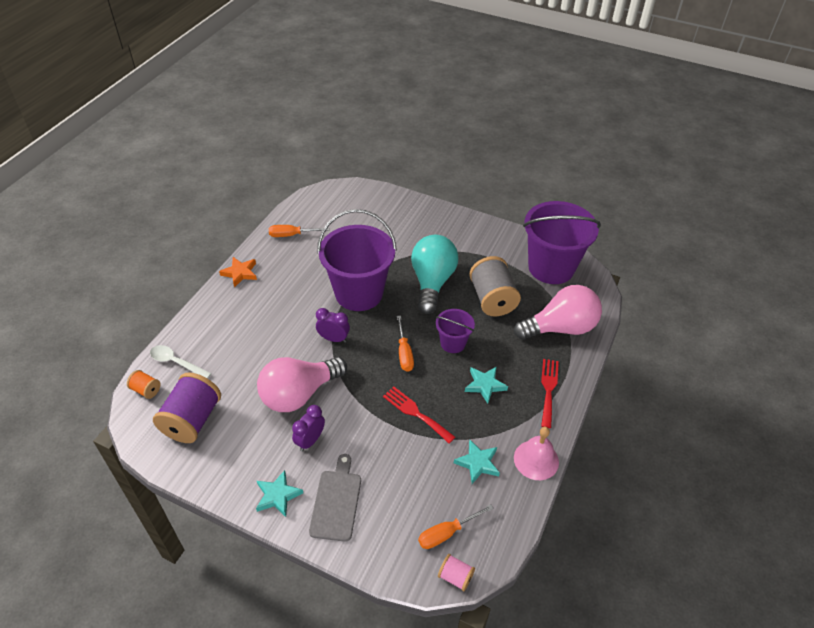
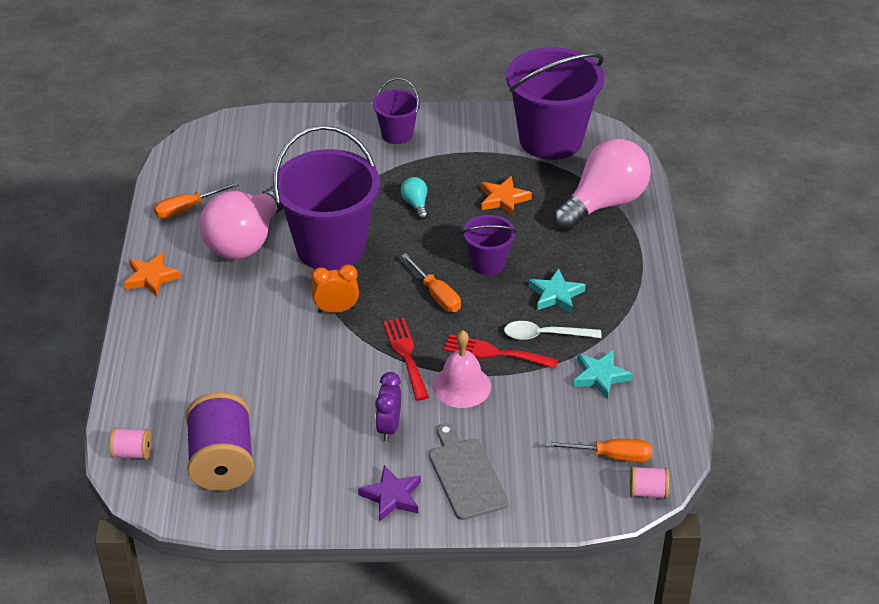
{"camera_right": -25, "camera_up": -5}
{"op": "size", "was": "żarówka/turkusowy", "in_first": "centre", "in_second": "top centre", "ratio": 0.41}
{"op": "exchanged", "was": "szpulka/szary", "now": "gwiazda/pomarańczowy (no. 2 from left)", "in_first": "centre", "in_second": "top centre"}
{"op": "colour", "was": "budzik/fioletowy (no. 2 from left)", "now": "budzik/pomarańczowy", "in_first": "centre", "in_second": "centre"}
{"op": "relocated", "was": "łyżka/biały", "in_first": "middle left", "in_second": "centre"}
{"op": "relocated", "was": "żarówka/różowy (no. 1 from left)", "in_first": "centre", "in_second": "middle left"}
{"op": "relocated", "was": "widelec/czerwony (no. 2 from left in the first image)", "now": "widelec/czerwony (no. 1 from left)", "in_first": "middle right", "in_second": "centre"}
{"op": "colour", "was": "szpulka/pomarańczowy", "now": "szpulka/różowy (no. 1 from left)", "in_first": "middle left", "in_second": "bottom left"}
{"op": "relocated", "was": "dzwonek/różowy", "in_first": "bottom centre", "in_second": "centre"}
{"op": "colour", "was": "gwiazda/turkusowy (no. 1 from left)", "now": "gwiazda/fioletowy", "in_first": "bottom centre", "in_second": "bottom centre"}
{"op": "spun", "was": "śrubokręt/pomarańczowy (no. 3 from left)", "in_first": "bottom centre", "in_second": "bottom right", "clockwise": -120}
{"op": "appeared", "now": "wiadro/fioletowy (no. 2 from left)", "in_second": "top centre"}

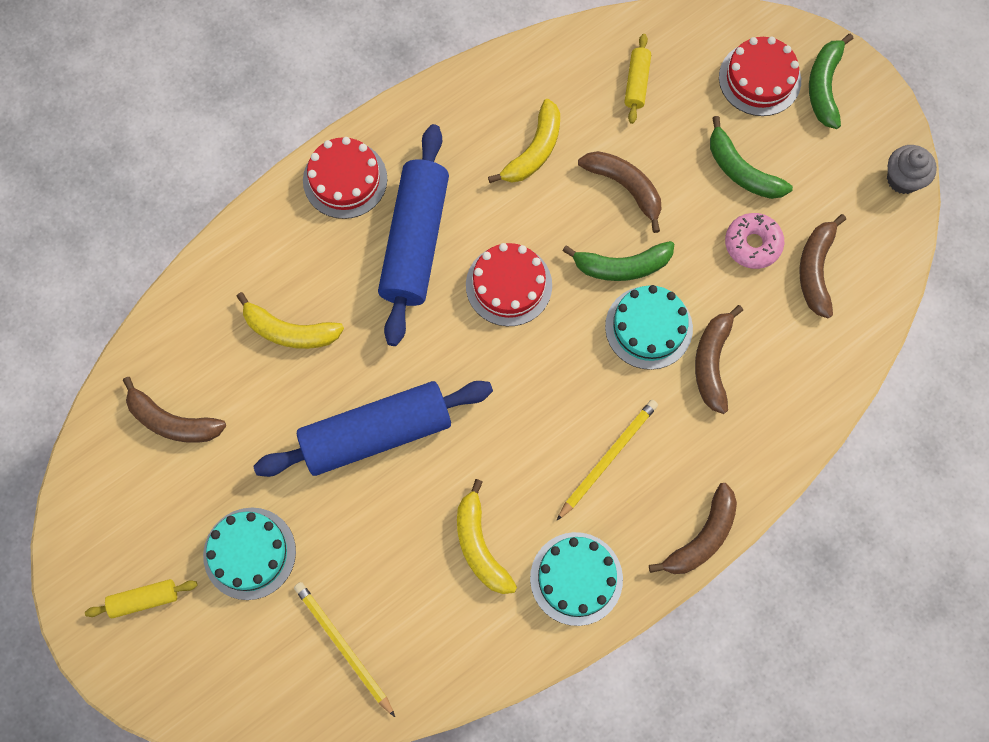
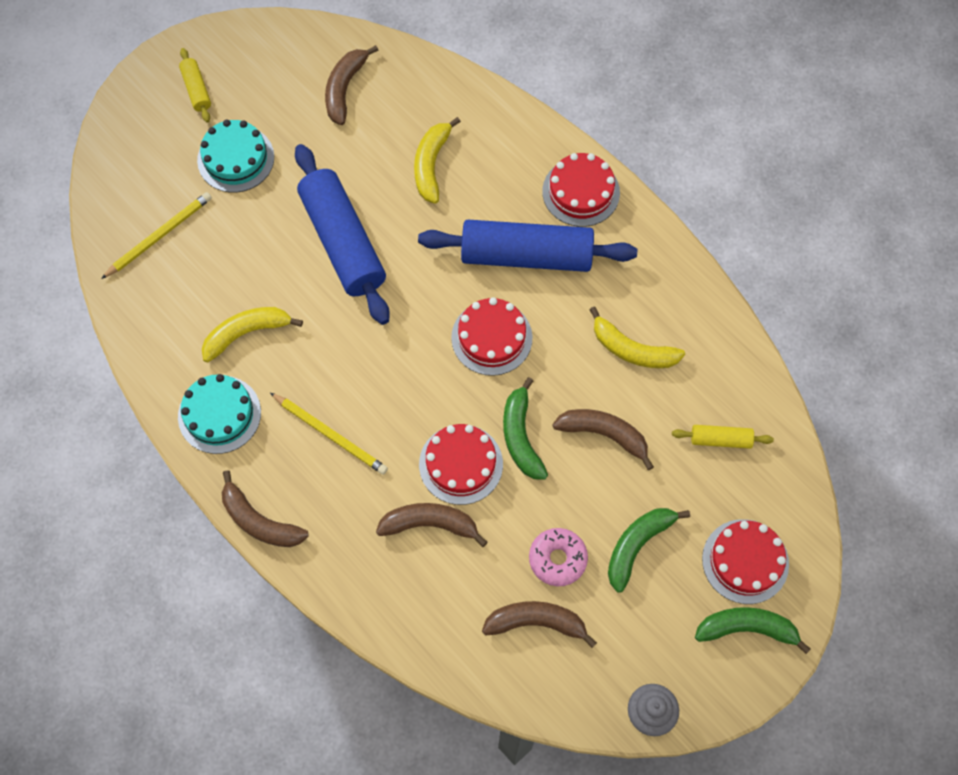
{"camera_right": 85, "camera_up": -5}
{"op": "spun", "was": "banan/brązowy (no. 2 from left in the first image)", "in_first": "top centre", "in_second": "centre", "clockwise": -105}
{"op": "colour", "was": "tort/turkusowy (no. 3 from left)", "now": "tort/czerwony (no. 1 from left)", "in_first": "centre", "in_second": "centre"}

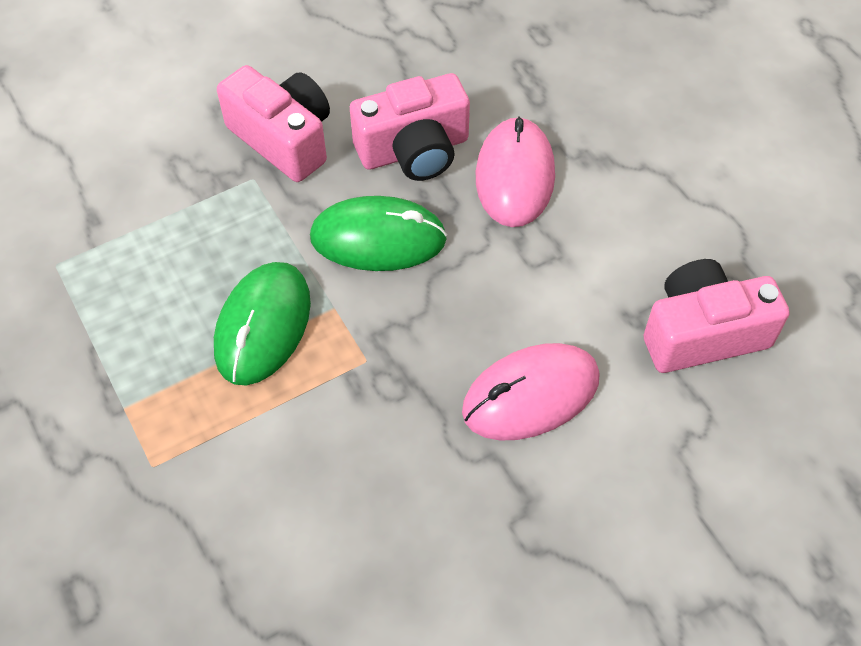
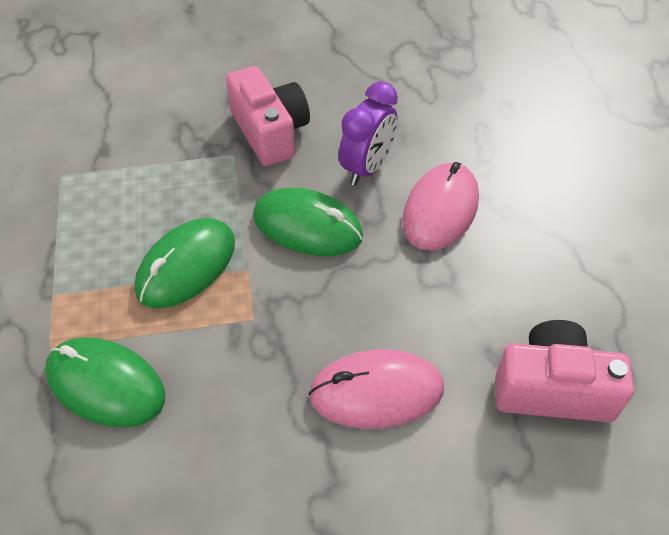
{"camera_right": 20, "camera_up": -5}
{"op": "exchanged", "was": "aparat fotograficzny/różowy (no. 2 from left)", "now": "budzik/fioletowy", "in_first": "top centre", "in_second": "top centre"}
{"op": "appeared", "now": "myszka/zielony (no. 1 from left)", "in_second": "bottom left"}

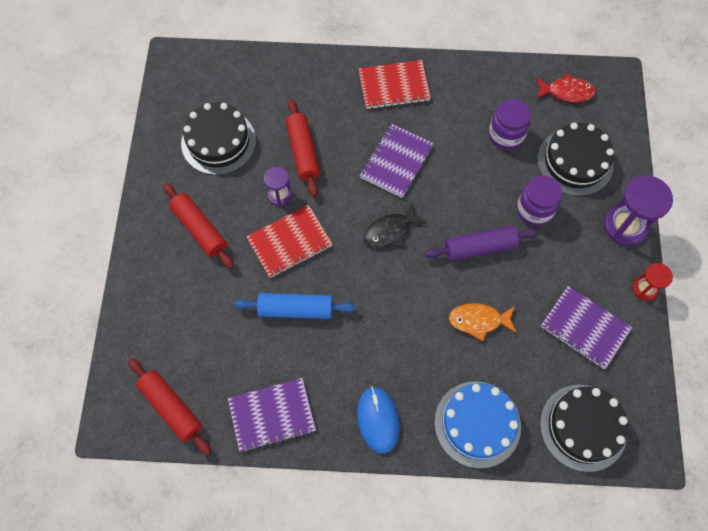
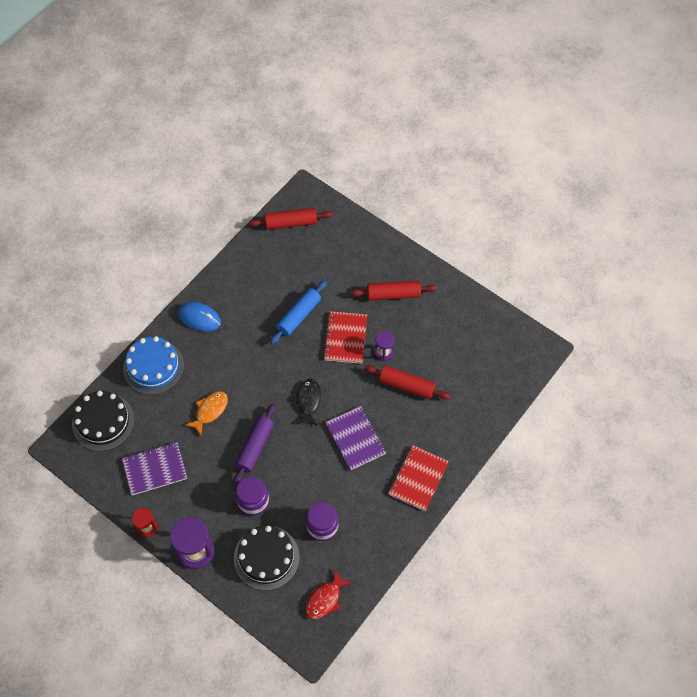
{"camera_right": 125, "camera_up": -5}
{"op": "missing", "was": "tort/czarny (no. 1 from left)", "in_first": "top left"}
{"op": "missing", "was": "zeszyt/fioletowy (no. 1 from left)", "in_first": "bottom centre"}

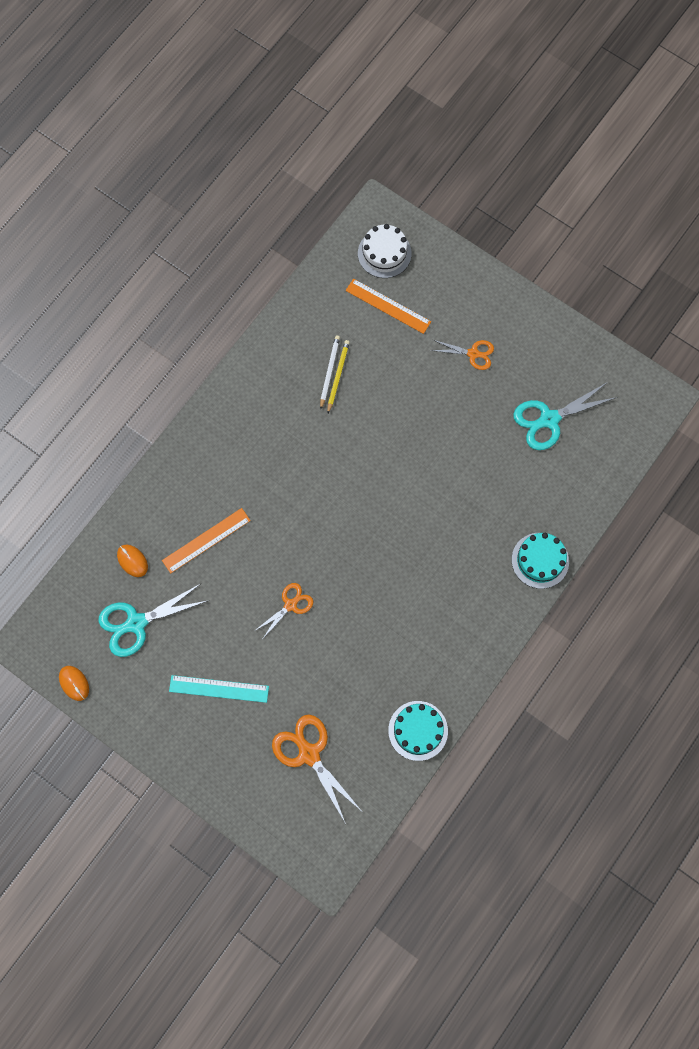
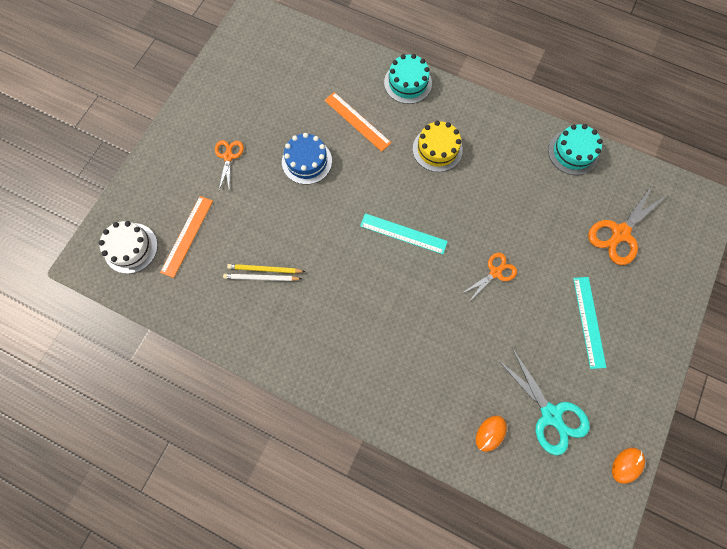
{"camera_right": -100, "camera_up": 0}
{"op": "missing", "was": "nożyczki/turkusowy (no. 2 from left)", "in_first": "middle right"}
{"op": "relocated", "was": "linijka/pomarańczowy (no. 1 from left in the first image)", "now": "linijka/pomarańczowy (no. 2 from left)", "in_first": "middle left", "in_second": "top centre"}
{"op": "spun", "was": "nożyczki/pomarańczowy (no. 1 from left in the first image)", "in_first": "centre", "in_second": "middle right", "clockwise": 105}
{"op": "appeared", "now": "tort/żółty", "in_second": "top centre"}
{"op": "appeared", "now": "tort/niebieski", "in_second": "top centre"}
{"op": "appeared", "now": "linijka/turkusowy (no. 1 from left)", "in_second": "centre"}

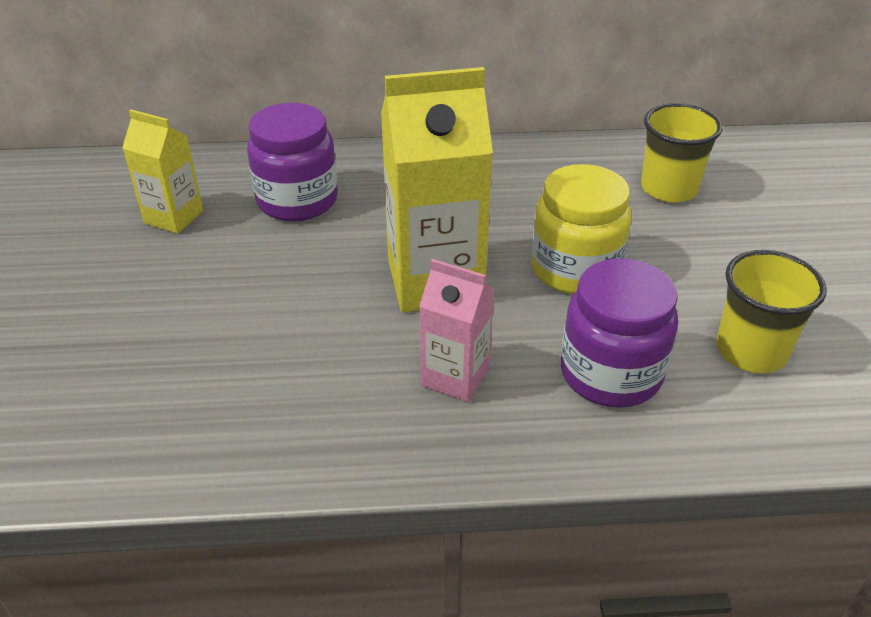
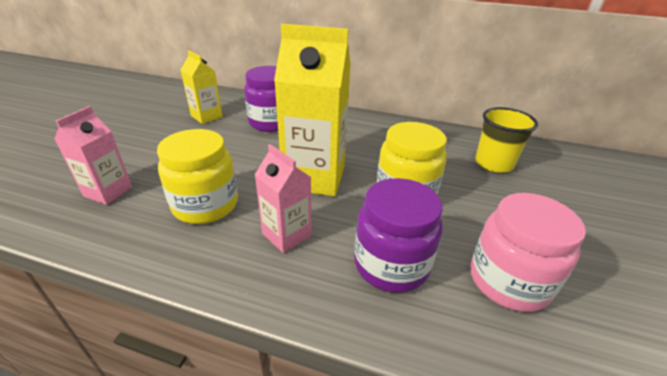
{"camera_right": 20, "camera_up": -5}
{"op": "exchanged", "was": "szklanka/żółty (no. 2 from left)", "now": "słoik/różowy", "in_first": "middle right", "in_second": "bottom right"}
{"op": "appeared", "now": "karton mleka/różowy (no. 1 from left)", "in_second": "middle left"}
{"op": "appeared", "now": "słoik/żółty (no. 1 from left)", "in_second": "middle left"}

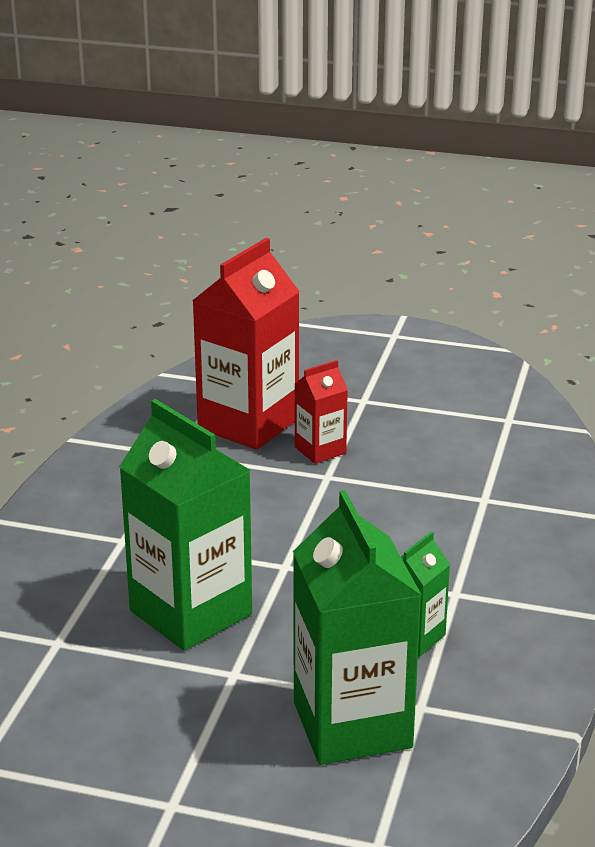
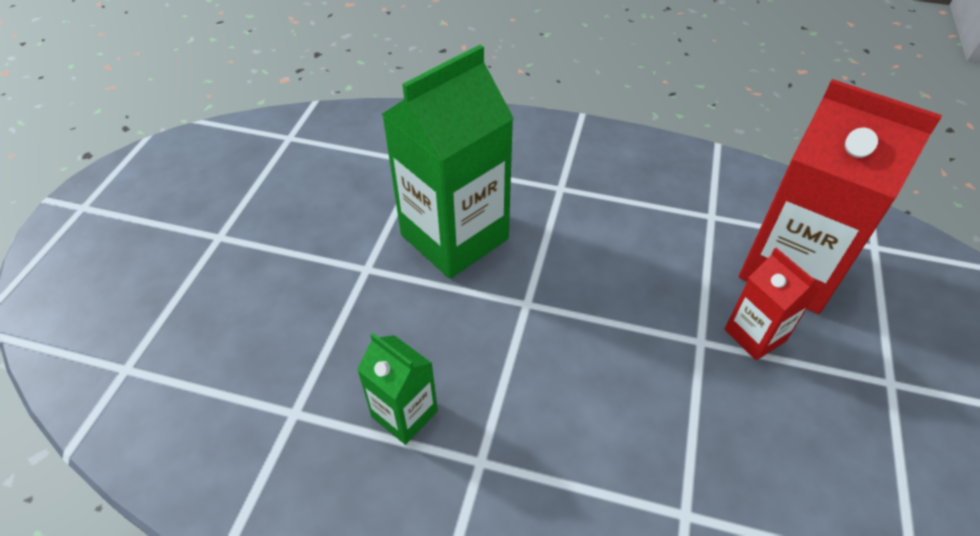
{"camera_right": 90, "camera_up": 20}
{"op": "missing", "was": "karton mleka/zielony (no. 2 from left)", "in_first": "bottom centre"}

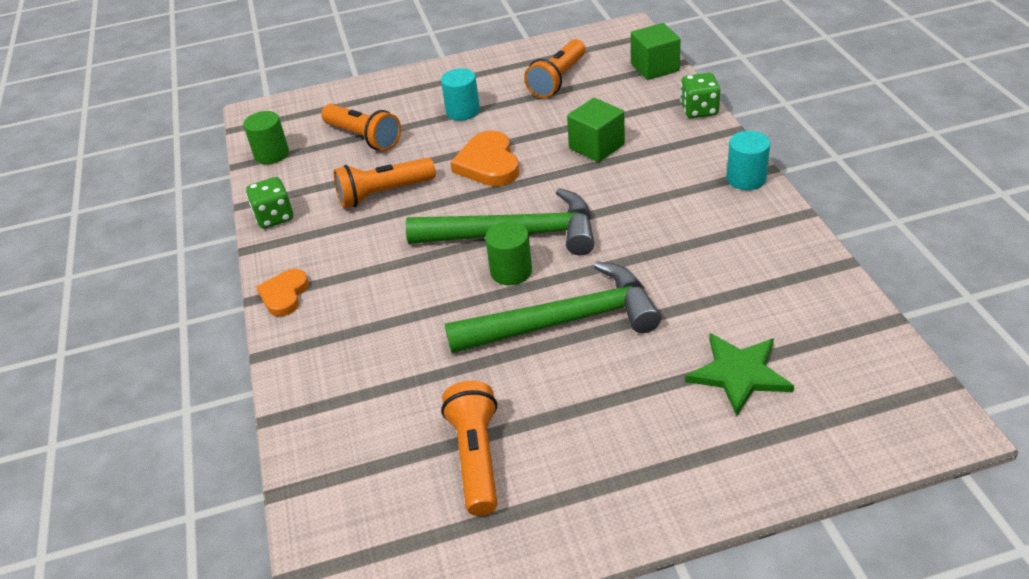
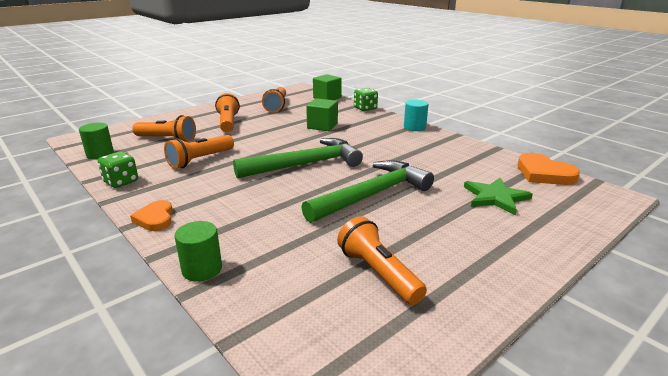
{"camera_right": -30, "camera_up": -15}
{"op": "exchanged", "was": "walec/turkusowy (no. 1 from left)", "now": "latarka/pomarańczowy (no. 3 from left)", "in_first": "top centre", "in_second": "top centre"}
{"op": "relocated", "was": "serce/pomarańczowy (no. 2 from left)", "in_first": "top centre", "in_second": "middle right"}
{"op": "relocated", "was": "walec/zielony (no. 2 from left)", "in_first": "centre", "in_second": "bottom left"}

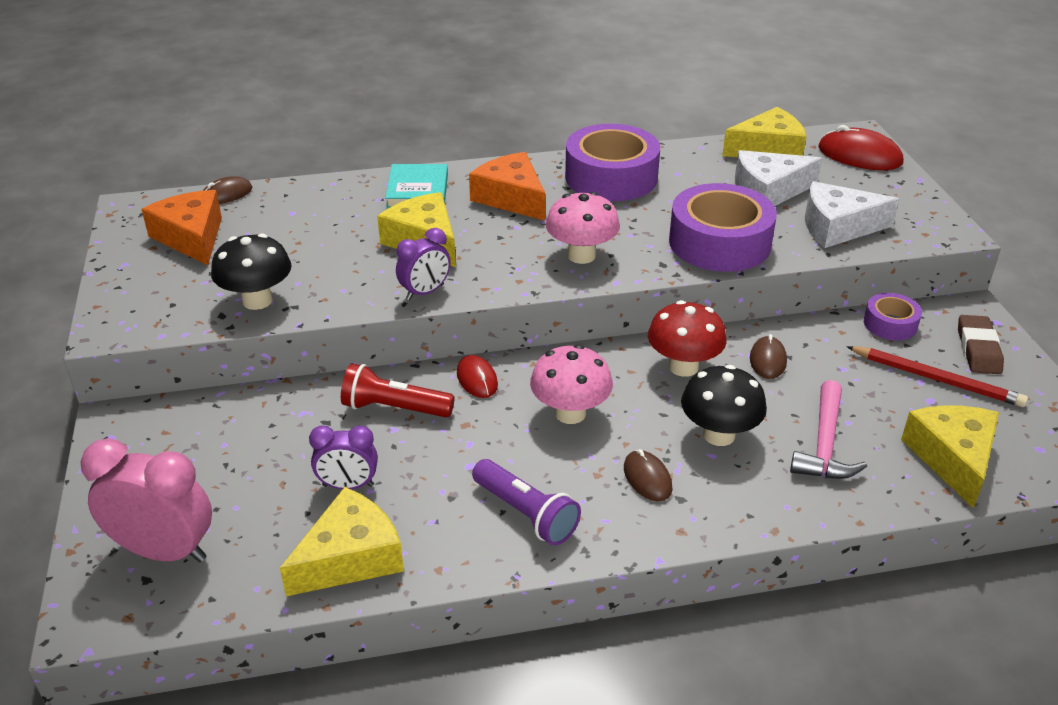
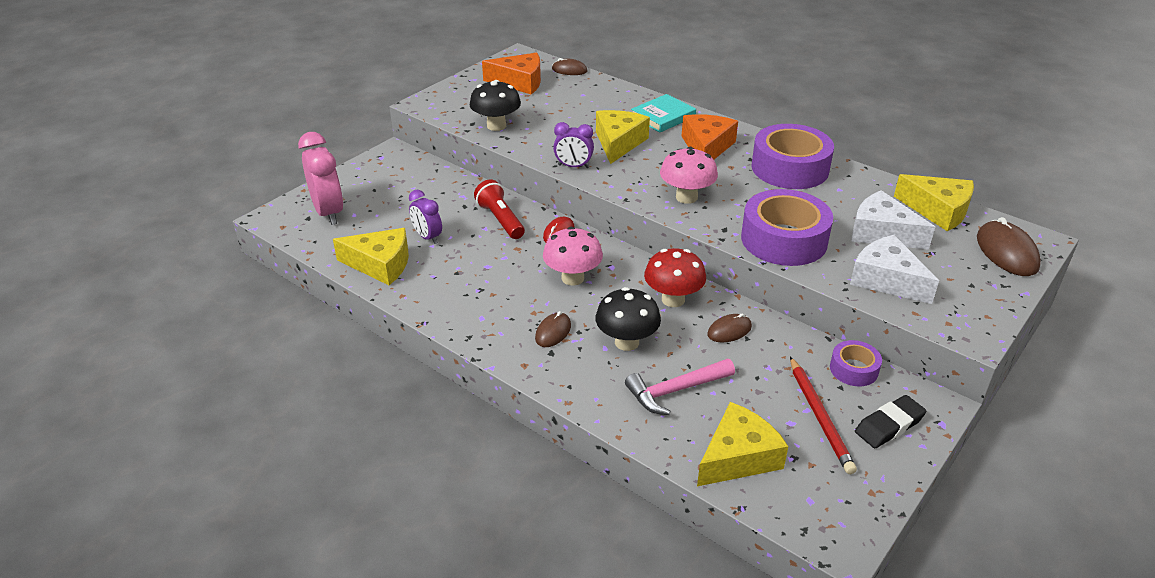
{"camera_right": 50, "camera_up": 0}
{"op": "colour", "was": "myszka/czerwony (no. 2 from left)", "now": "myszka/brązowy (no. 4 from left)", "in_first": "top right", "in_second": "middle right"}
{"op": "spun", "was": "ser/pomarańczowy (no. 1 from left)", "in_first": "top left", "in_second": "top centre", "clockwise": 75}
{"op": "colour", "was": "gumka do mazania/brązowy", "now": "gumka do mazania/czarny", "in_first": "middle right", "in_second": "bottom right"}
{"op": "missing", "was": "latarka/fioletowy", "in_first": "bottom centre"}

